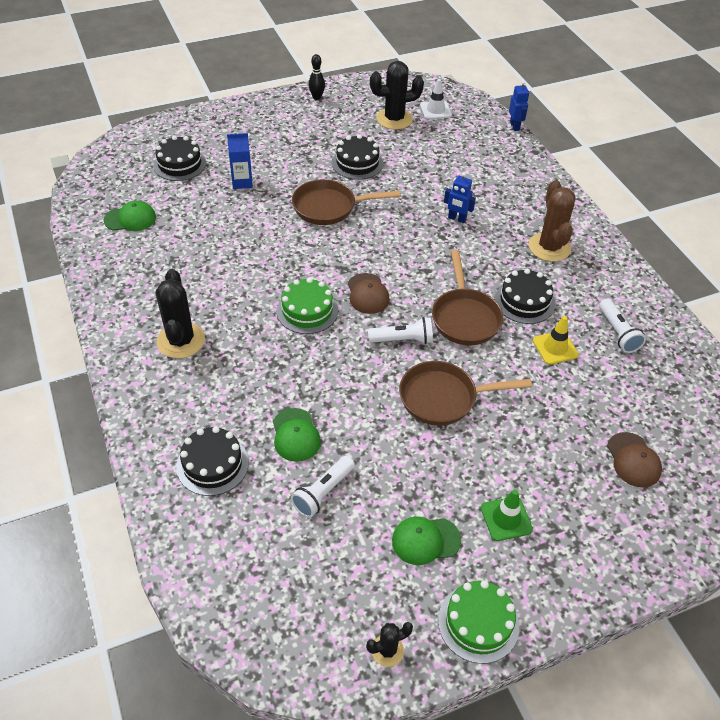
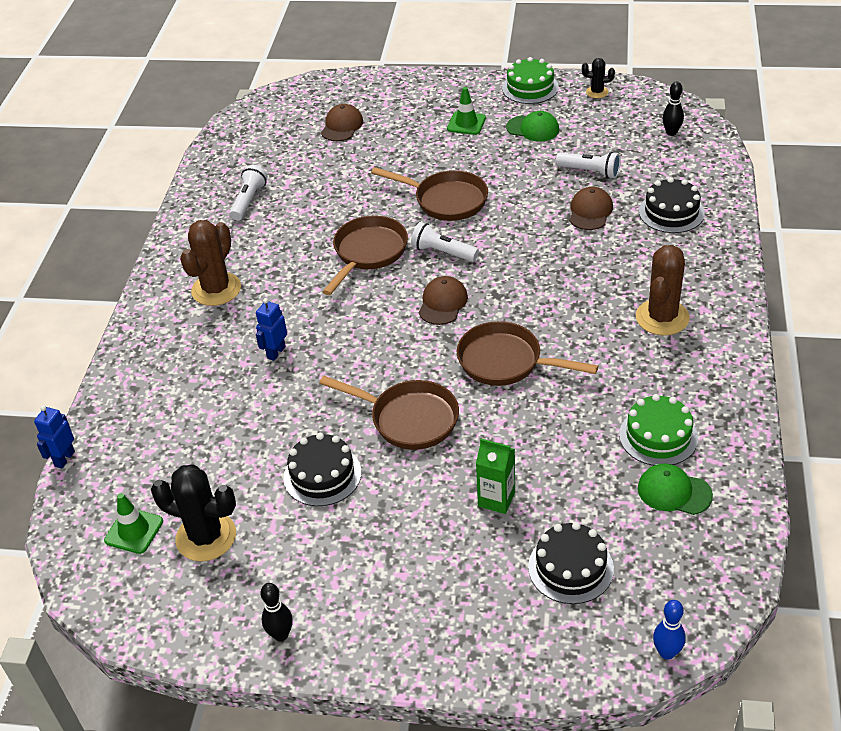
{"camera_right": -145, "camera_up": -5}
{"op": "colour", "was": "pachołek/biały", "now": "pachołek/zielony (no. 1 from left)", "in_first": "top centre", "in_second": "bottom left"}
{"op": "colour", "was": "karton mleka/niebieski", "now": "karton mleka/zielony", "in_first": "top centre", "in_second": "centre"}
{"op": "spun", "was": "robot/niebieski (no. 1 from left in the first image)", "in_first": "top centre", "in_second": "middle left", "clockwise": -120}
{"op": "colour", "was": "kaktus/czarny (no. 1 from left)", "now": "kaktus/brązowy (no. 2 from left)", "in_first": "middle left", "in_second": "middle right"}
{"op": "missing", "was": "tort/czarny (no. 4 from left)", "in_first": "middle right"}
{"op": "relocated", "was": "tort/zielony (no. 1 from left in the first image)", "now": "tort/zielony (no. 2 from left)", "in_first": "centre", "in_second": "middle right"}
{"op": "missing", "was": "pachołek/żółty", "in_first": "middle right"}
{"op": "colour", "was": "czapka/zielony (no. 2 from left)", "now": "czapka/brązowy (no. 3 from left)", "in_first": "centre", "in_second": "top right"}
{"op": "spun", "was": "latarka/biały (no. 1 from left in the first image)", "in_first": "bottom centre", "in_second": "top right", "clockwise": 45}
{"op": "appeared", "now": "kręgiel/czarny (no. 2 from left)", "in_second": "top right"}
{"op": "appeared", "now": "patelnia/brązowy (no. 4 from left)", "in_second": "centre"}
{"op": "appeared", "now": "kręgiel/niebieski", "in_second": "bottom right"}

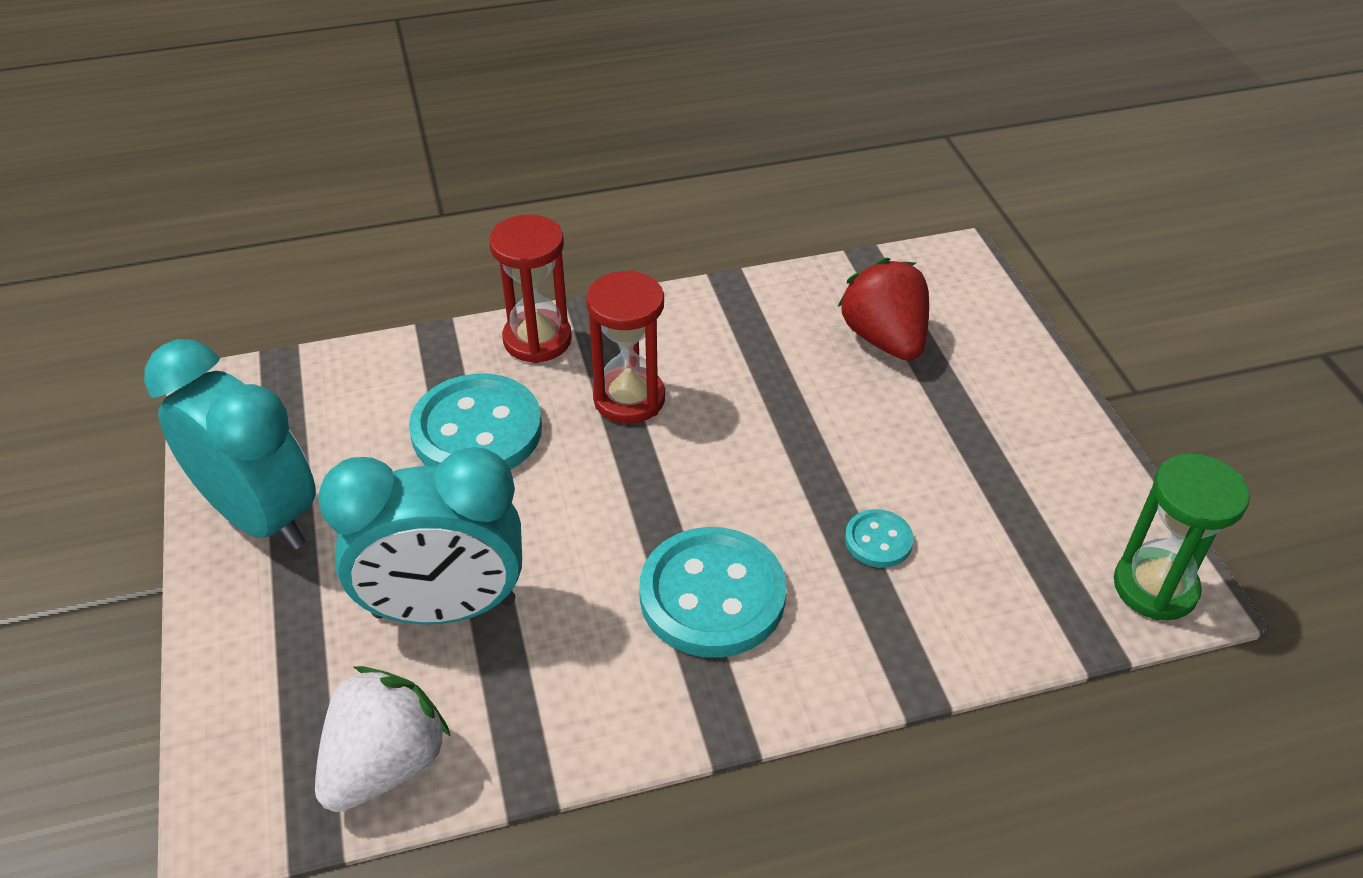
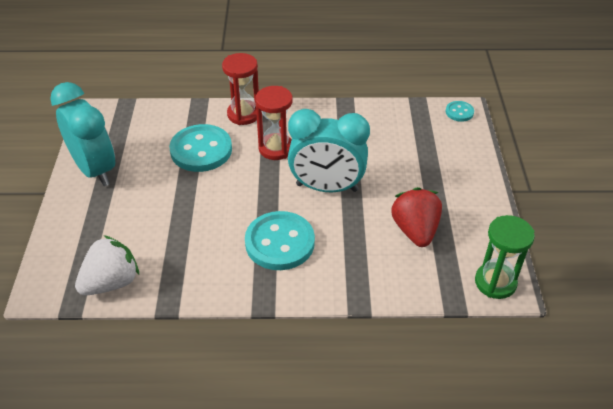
{"camera_right": 15, "camera_up": 0}
{"op": "relocated", "was": "truskawka/czerwony", "in_first": "centre", "in_second": "middle right"}
{"op": "relocated", "was": "budzik/turkusowy (no. 2 from left)", "in_first": "middle left", "in_second": "centre"}
{"op": "relocated", "was": "guzik/turkusowy (no. 3 from left)", "in_first": "centre", "in_second": "top right"}

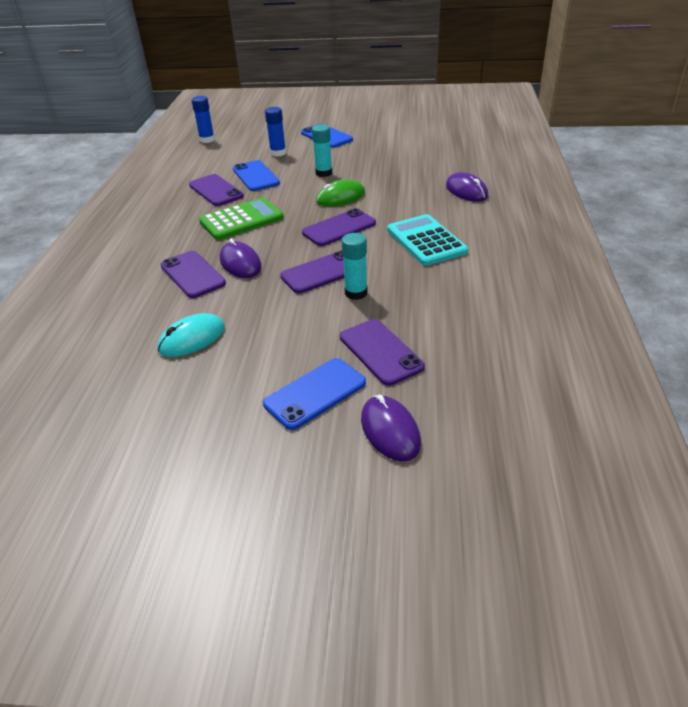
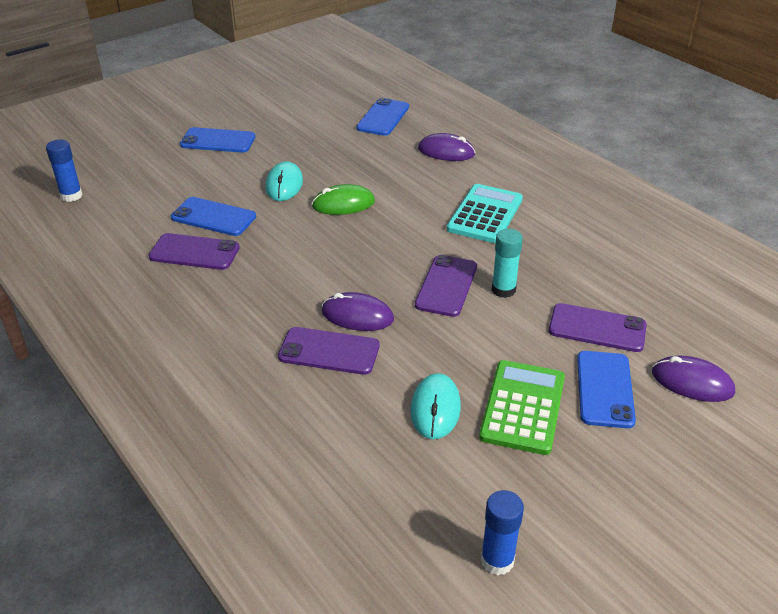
{"camera_right": -45, "camera_up": 0}
{"op": "relocated", "was": "klej w sztyfcie/niebieski (no. 2 from left)", "in_first": "top centre", "in_second": "bottom centre"}
{"op": "exchanged", "was": "klej w sztyfcie/turkusowy (no. 1 from left)", "now": "myszka/turkusowy (no. 1 from left)", "in_first": "top centre", "in_second": "top centre"}
{"op": "spun", "was": "myszka/zielony", "in_first": "top centre", "in_second": "top centre", "clockwise": 60}
{"op": "relocated", "was": "kalkulator/zielony", "in_first": "top centre", "in_second": "middle right"}
{"op": "missing", "was": "telefon/fioletowy (no. 4 from left)", "in_first": "top centre"}
{"op": "spun", "was": "kalkulator/turkusowy", "in_first": "centre", "in_second": "centre", "clockwise": 90}
{"op": "appeared", "now": "telefon/niebieski (no. 3 from left)", "in_second": "top centre"}

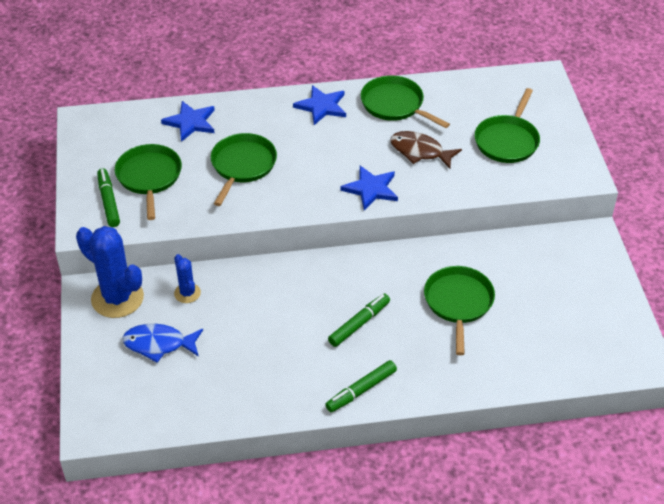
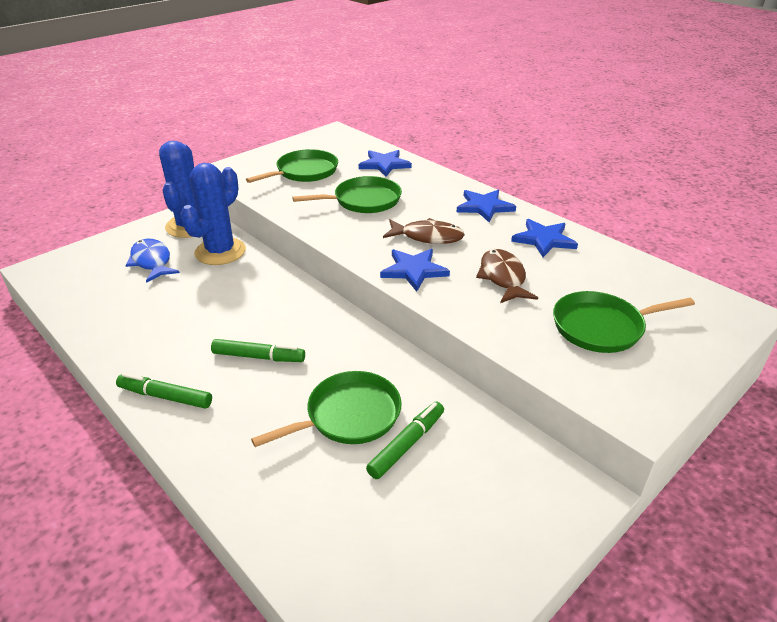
{"camera_right": 55, "camera_up": -10}
{"op": "exchanged", "was": "patelnia/zielony (no. 3 from left)", "now": "gwiazda/niebieski (no. 4 from left)", "in_first": "top centre", "in_second": "middle right"}
{"op": "relocated", "was": "flamaster/zielony (no. 1 from left in the first image)", "now": "flamaster/zielony (no. 3 from left)", "in_first": "middle left", "in_second": "bottom centre"}
{"op": "size", "was": "kaktus/niebieski (no. 2 from left)", "in_first": "middle left", "in_second": "middle left", "ratio": 1.97}
{"op": "appeared", "now": "ryba/brązowy (no. 1 from left)", "in_second": "centre"}

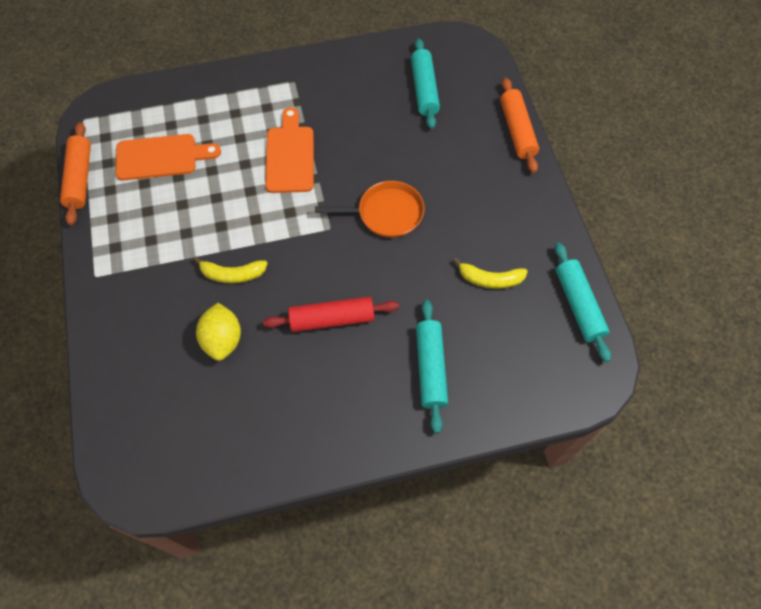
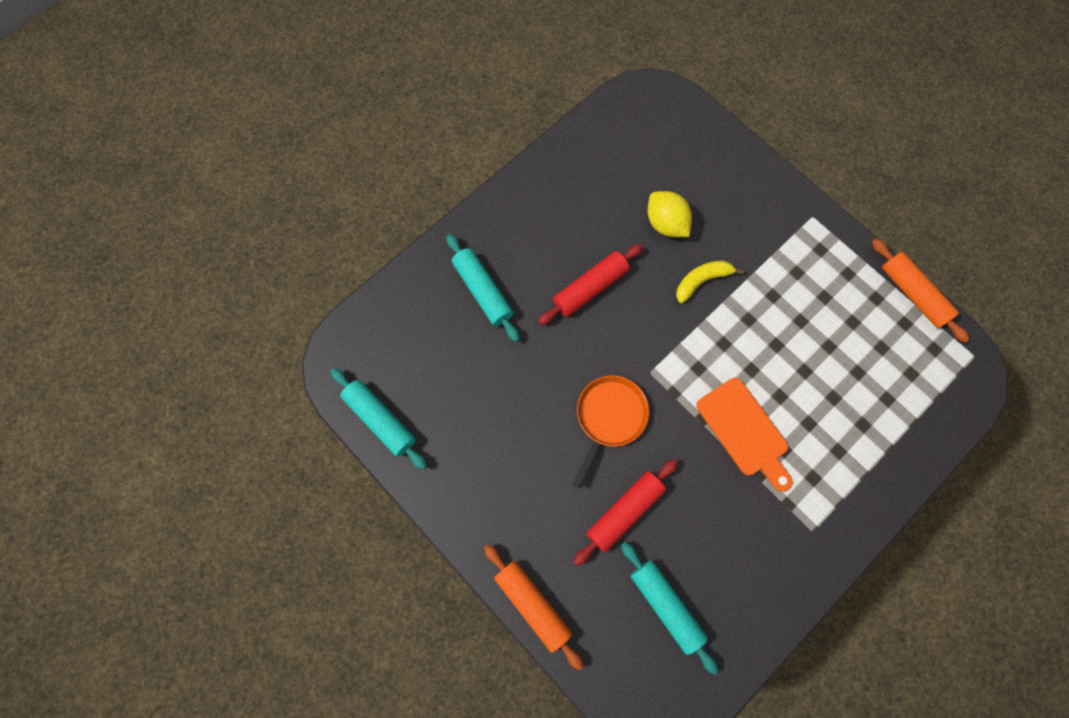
{"camera_right": 150, "camera_up": 10}
{"op": "missing", "was": "deska do krojenia/pomarańczowy (no. 1 from left)", "in_first": "top left"}
{"op": "spun", "was": "patelnia/pomarańczowy", "in_first": "centre", "in_second": "centre", "clockwise": 150}
{"op": "missing", "was": "banan/żółty (no. 2 from left)", "in_first": "centre"}
{"op": "appeared", "now": "wałek do ciasta/czerwony (no. 2 from left)", "in_second": "bottom centre"}

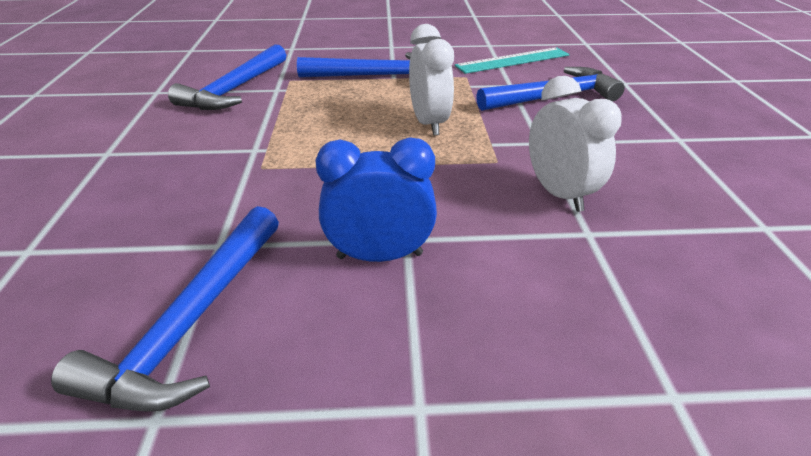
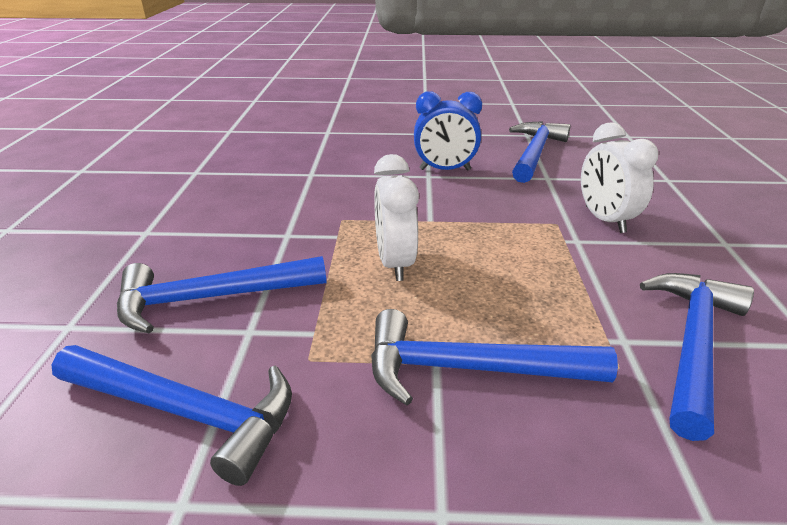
{"camera_right": -175, "camera_up": -5}
{"op": "exchanged", "was": "linijka/turkusowy", "now": "młotek/niebieski (no. 1 from left)", "in_first": "top centre", "in_second": "bottom left"}
{"op": "relocated", "was": "budzik/biały (no. 2 from left)", "in_first": "top right", "in_second": "middle right"}

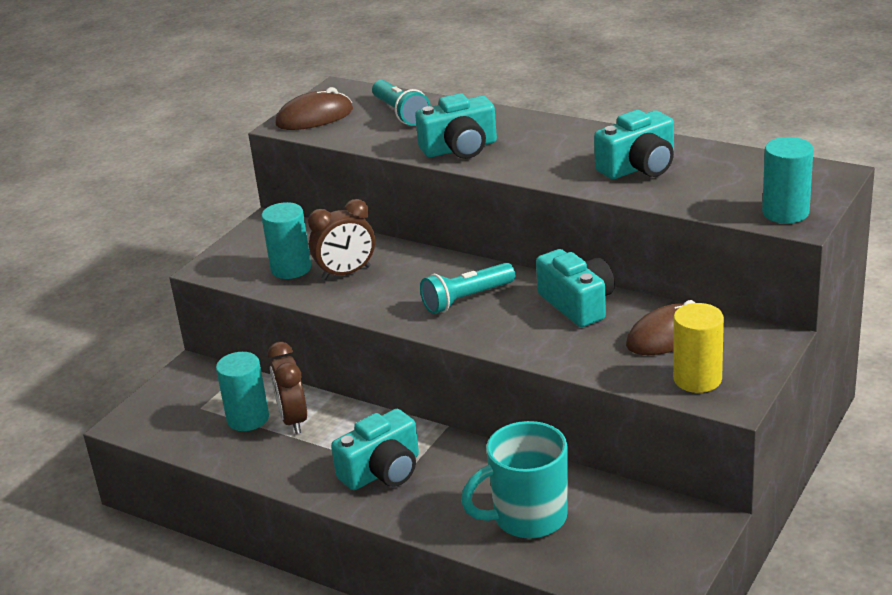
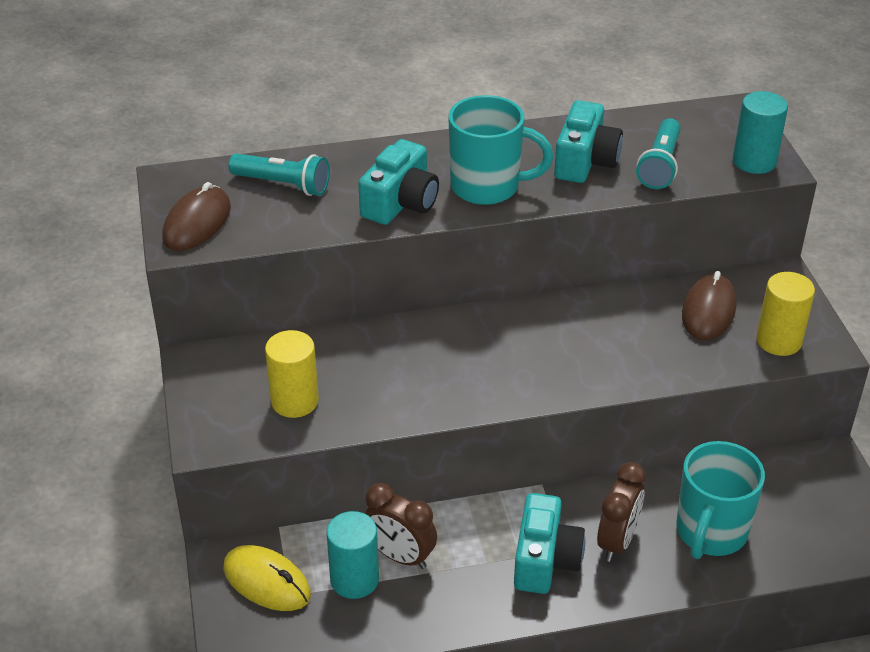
{"camera_right": -45, "camera_up": 10}
{"op": "relocated", "was": "budzik/brązowy (no. 2 from left)", "in_first": "centre", "in_second": "bottom right"}
{"op": "colour", "was": "walec/turkusowy (no. 2 from left)", "now": "walec/żółty (no. 1 from left)", "in_first": "middle left", "in_second": "centre"}
{"op": "missing", "was": "aparat fotograficzny/turkusowy (no. 3 from left)", "in_first": "centre"}
{"op": "relocated", "was": "latarka/turkusowy (no. 2 from left)", "in_first": "centre", "in_second": "top right"}
{"op": "appeared", "now": "kubek/turkusowy (no. 1 from left)", "in_second": "top centre"}
{"op": "appeared", "now": "myszka/żółty", "in_second": "bottom left"}

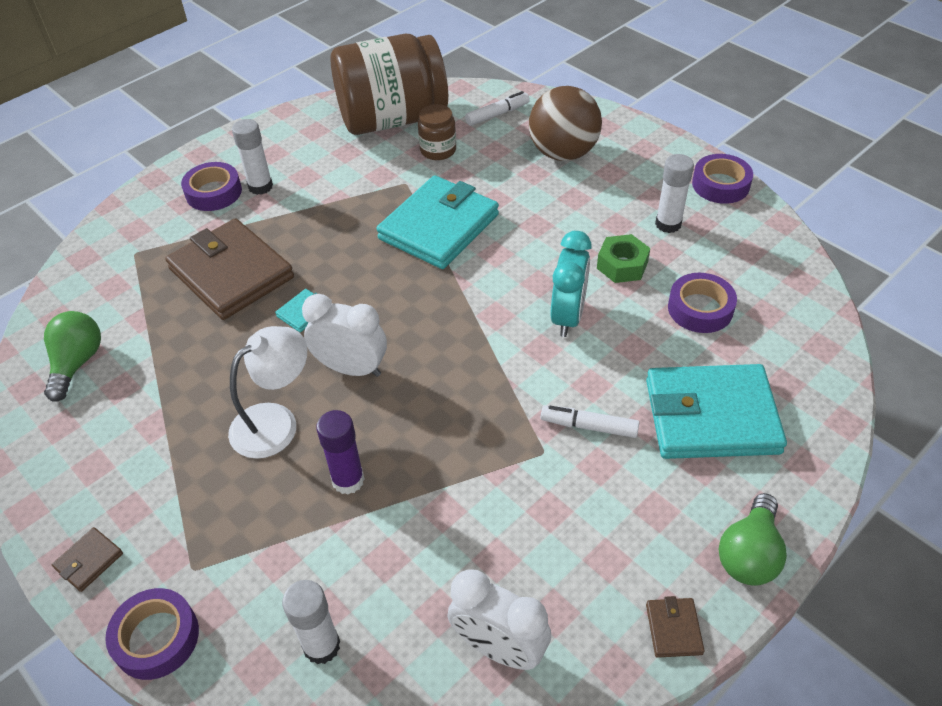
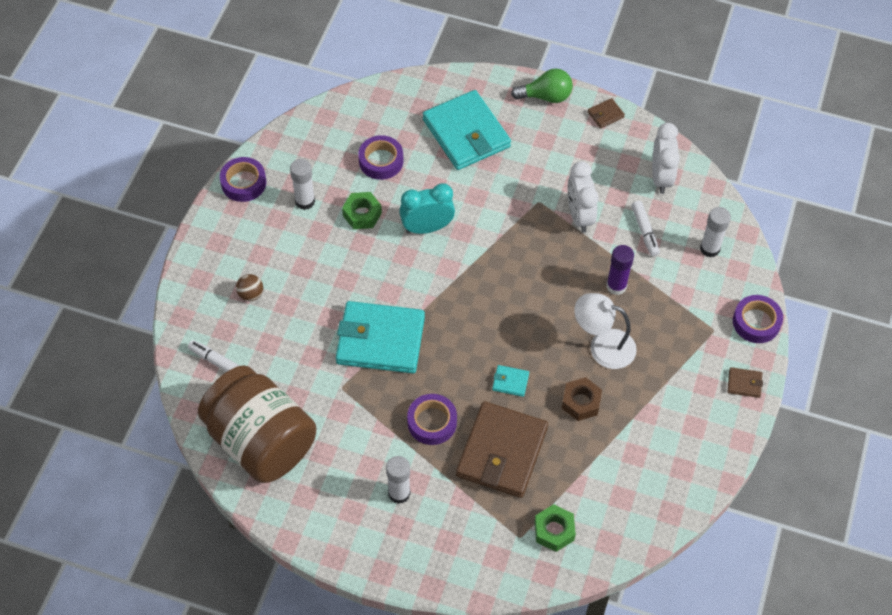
{"camera_right": -120, "camera_up": 10}
{"op": "size", "was": "piłka/brązowy", "in_first": "top centre", "in_second": "middle left", "ratio": 0.44}
{"op": "missing", "was": "słoik/brązowy (no. 2 from left)", "in_first": "top centre"}
{"op": "relocated", "was": "taśma klejąca/fioletowy (no. 2 from left in the first image)", "now": "taśma klejąca/fioletowy (no. 3 from left)", "in_first": "top left", "in_second": "bottom centre"}
{"op": "relocated", "was": "budzik/biały (no. 1 from left)", "in_first": "centre", "in_second": "top centre"}
{"op": "missing", "was": "żarówka/zielony (no. 1 from left)", "in_first": "middle left"}
{"op": "relocated", "was": "flamaster/biały (no. 2 from left)", "in_first": "centre", "in_second": "middle right"}
{"op": "appeared", "now": "nakrętka/brązowy", "in_second": "centre"}
{"op": "appeared", "now": "nakrętka/zielony (no. 2 from left)", "in_second": "bottom centre"}

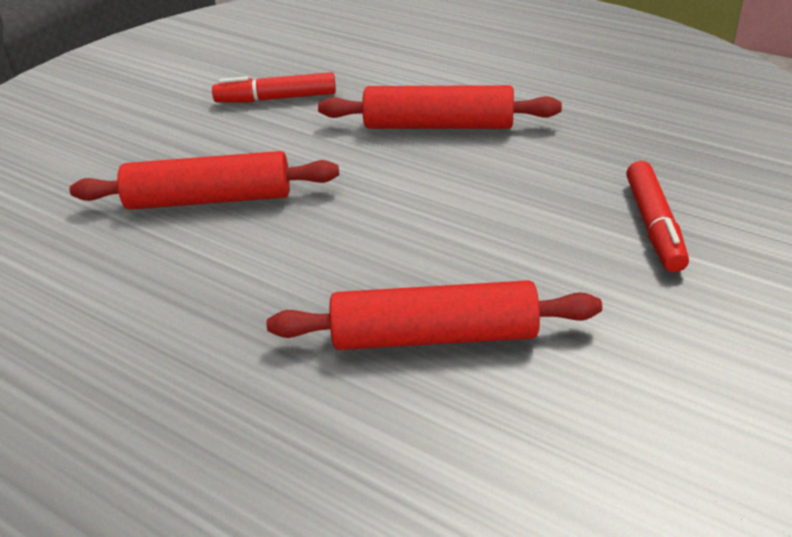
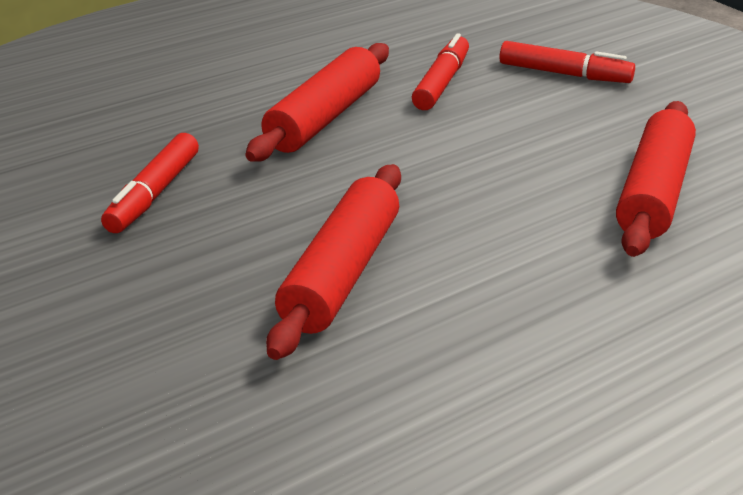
{"camera_right": -70, "camera_up": -5}
{"op": "appeared", "now": "flamaster/czerwony (no. 2 from left)", "in_second": "top centre"}

